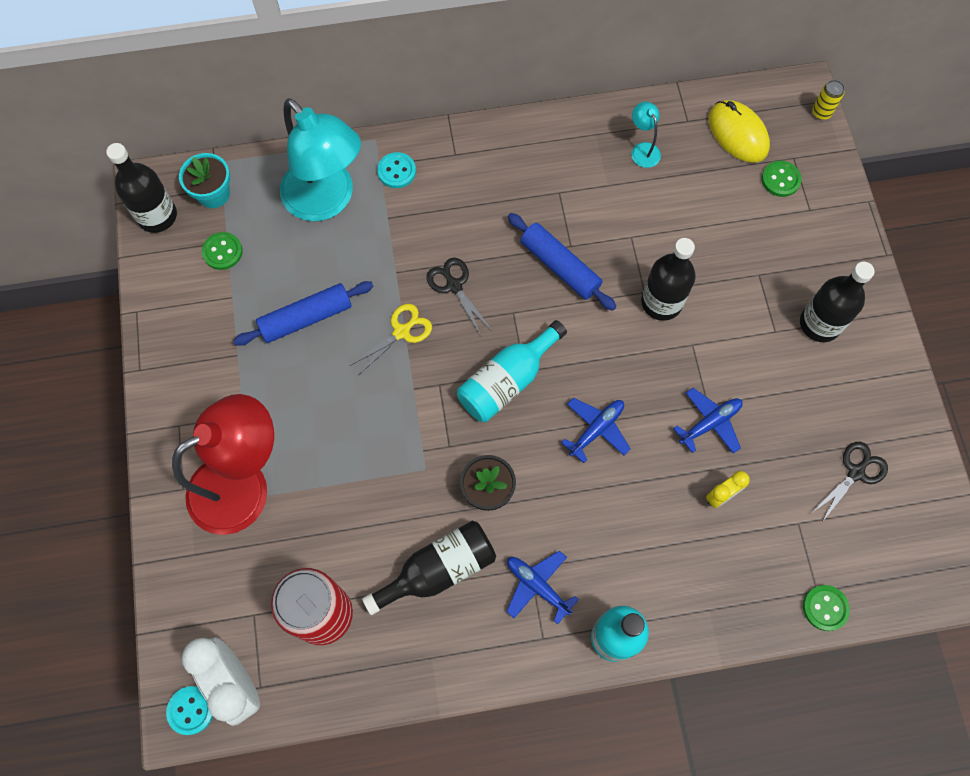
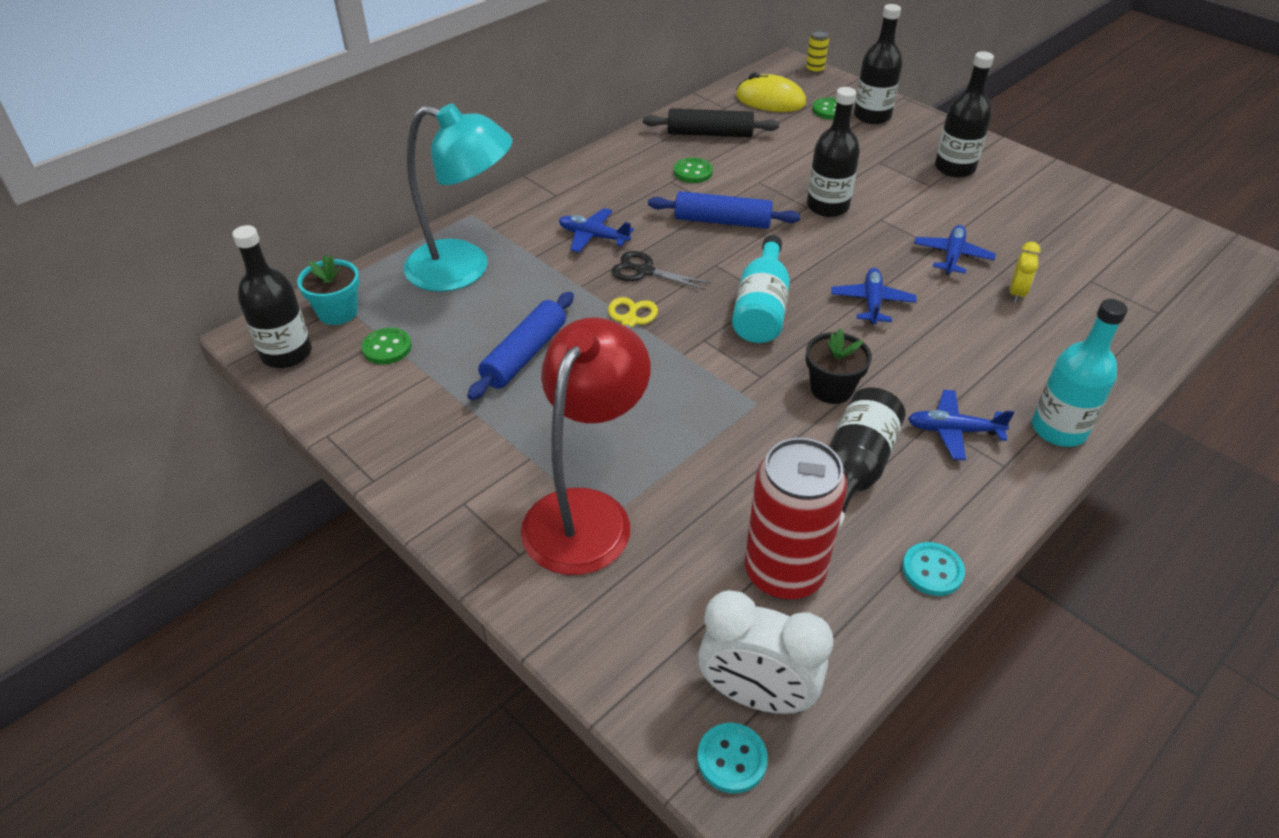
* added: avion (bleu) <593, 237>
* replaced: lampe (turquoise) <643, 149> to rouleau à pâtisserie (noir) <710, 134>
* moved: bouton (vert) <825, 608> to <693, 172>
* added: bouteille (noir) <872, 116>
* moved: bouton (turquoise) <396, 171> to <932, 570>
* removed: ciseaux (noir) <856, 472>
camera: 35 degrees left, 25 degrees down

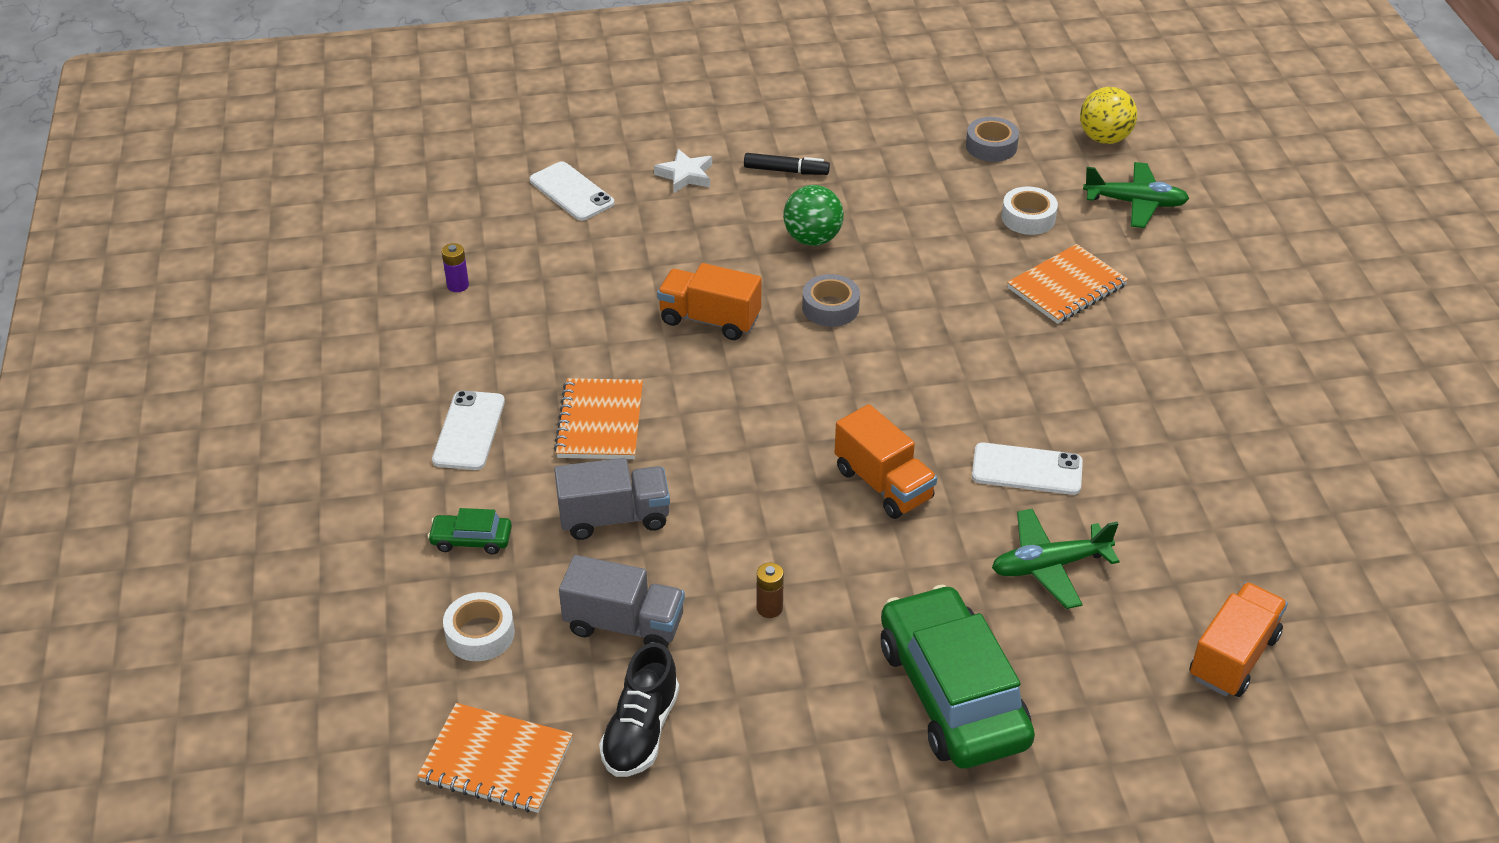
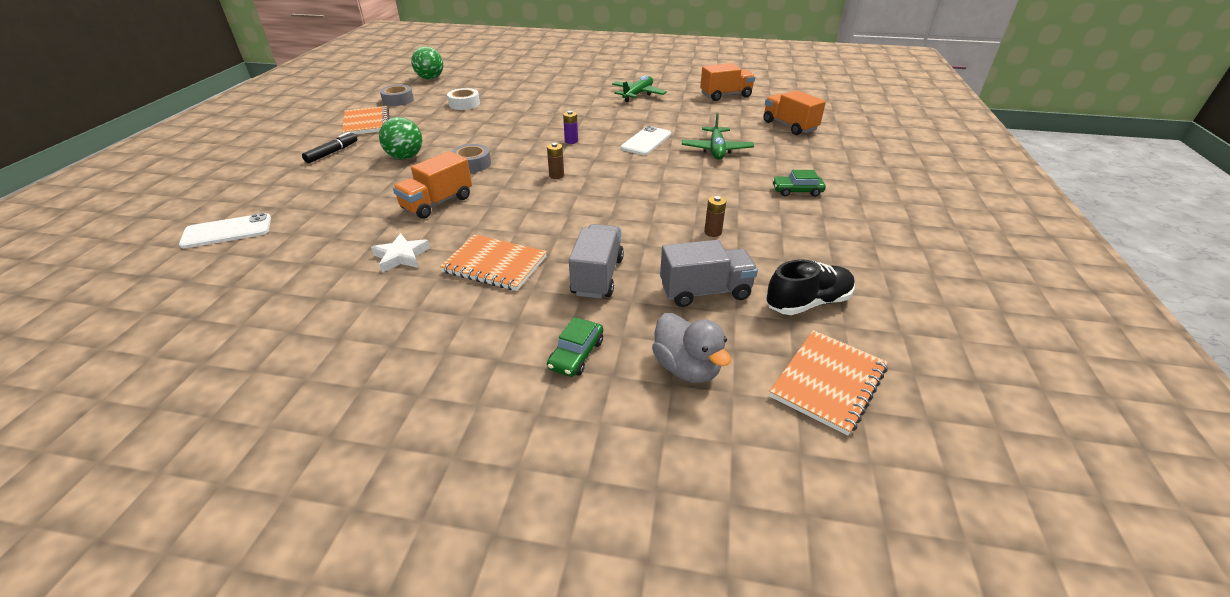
* moved: carnet (orange) <1066, 287> to <366, 123>
* moved: étoile (blanc) <685, 175> to <401, 256>
* recoloured: balle (jaune) <1104, 138> to balle (vert) <430, 78>
* added: pile (marron) <556, 175>
* moved: pile (violet) <458, 285> to <571, 141>
* moved: avion (vert) <1135, 203> to <638, 94>
* replaced: ruban adhésif (blanc) <480, 634> to canard (gris) <686, 368>
* turned: camion (gris) <624, 625> = <705, 291> 45 degrees clockwise
* moved: camion (orange) <883, 484> to <725, 95>
* turned: chaussure (noir) <641, 731> = <807, 303> 60 degrees counterclockwise
* resized: voiture (vert) <952, 693> = <797, 191> x0.43
* removed: téléphone (blanc) <469, 431>
camera: 70 degrees left, 5 degrees down

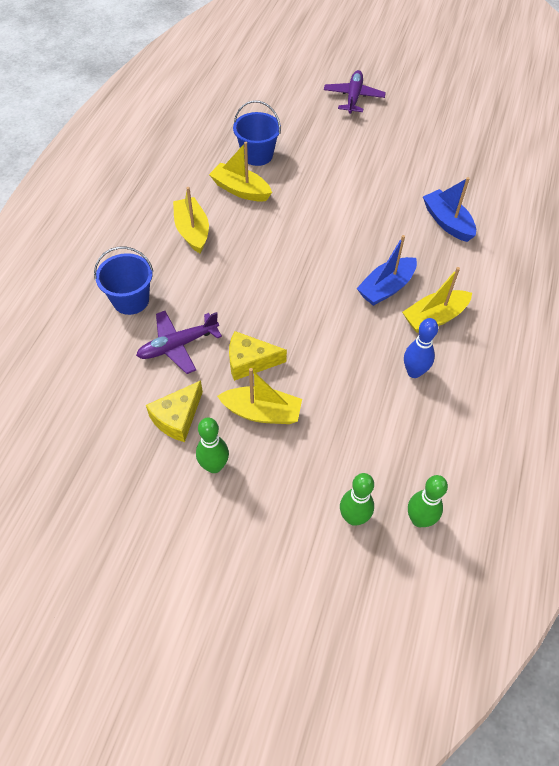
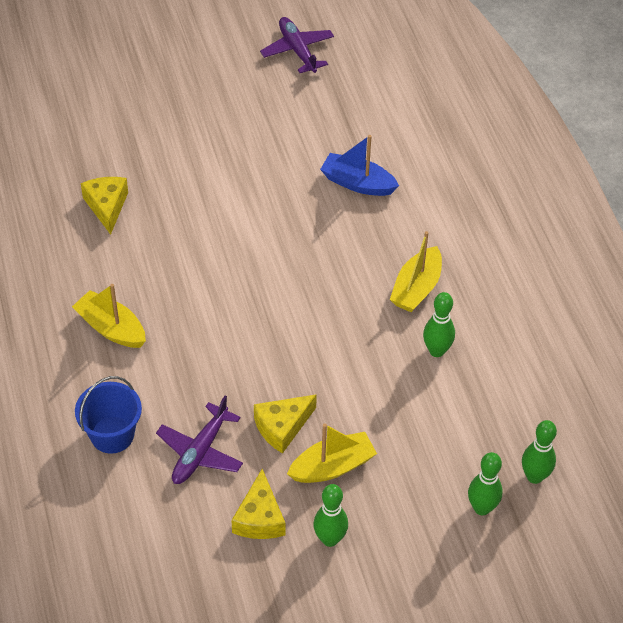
* replaced: seau (bleu) <257, 155> to fromage (jaune) <107, 206>
* moved: avion (violet) <353, 97> to <297, 50>
* recoloured: quille (bleu) <414, 372> to quille (vert) <436, 351>
* removed: bateau (jaune) <240, 190>
* removed: bateau (bleu) <386, 288>
camera: 35 degrees left, 5 degrees down

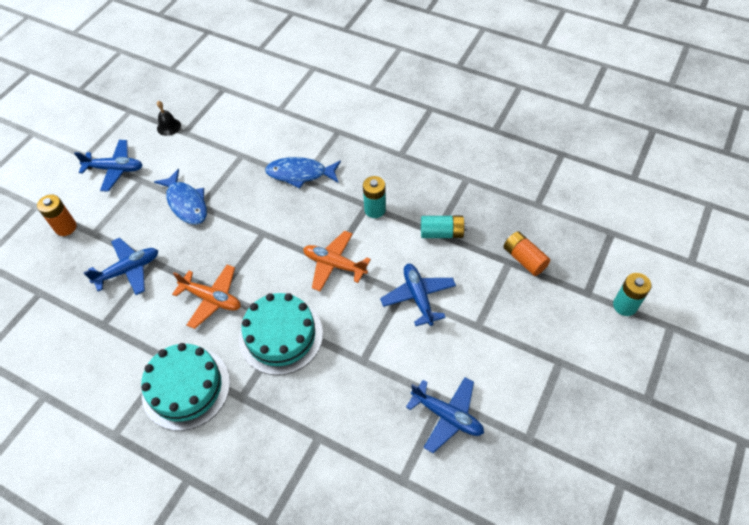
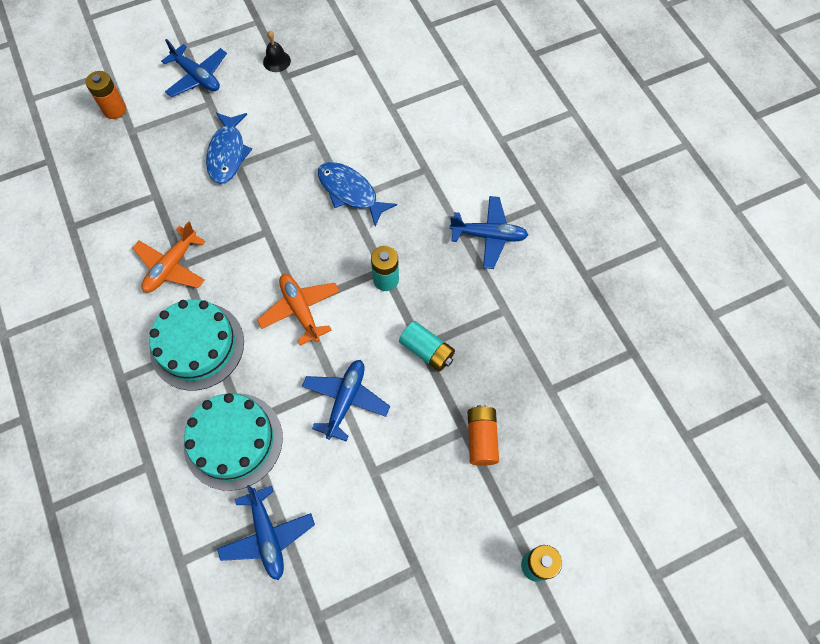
* turned: avion (orange) <212, 299> = <171, 266> 60 degrees clockwise
* moved: gâteau (turquoise) <186, 388> to <233, 441>
* moved: avion (bleu) <128, 270> to <489, 236>
camera: 35 degrees right, 10 degrees up

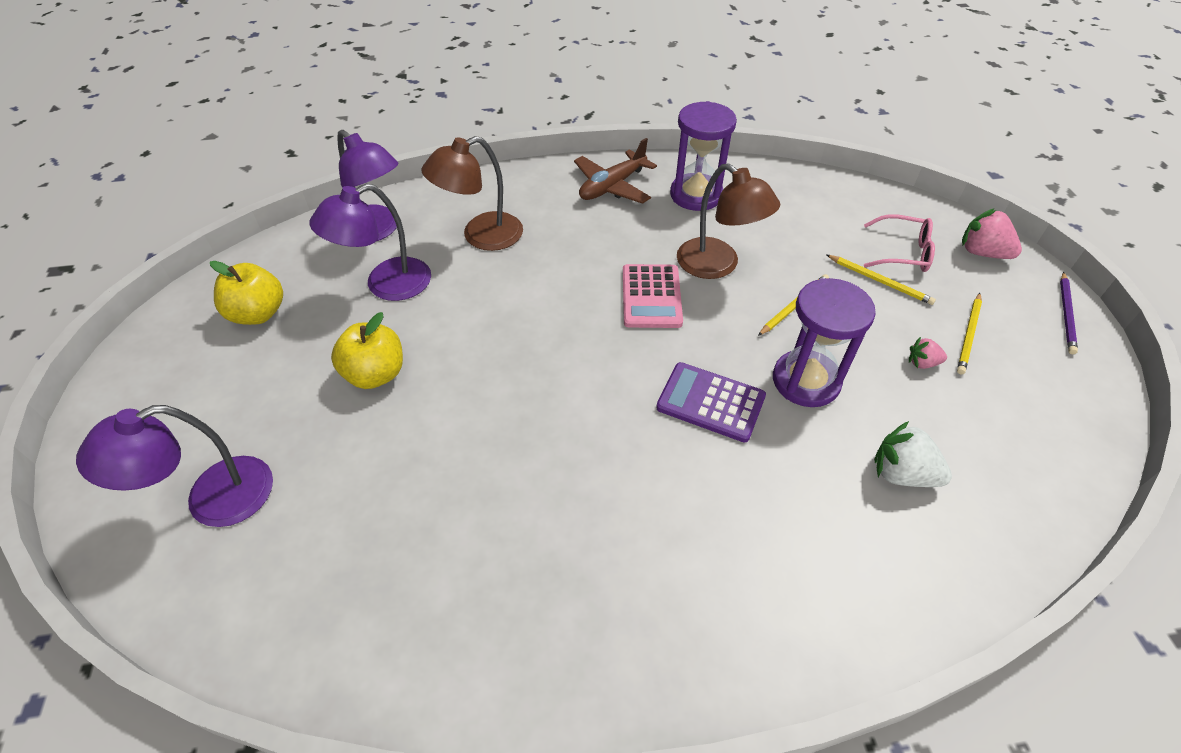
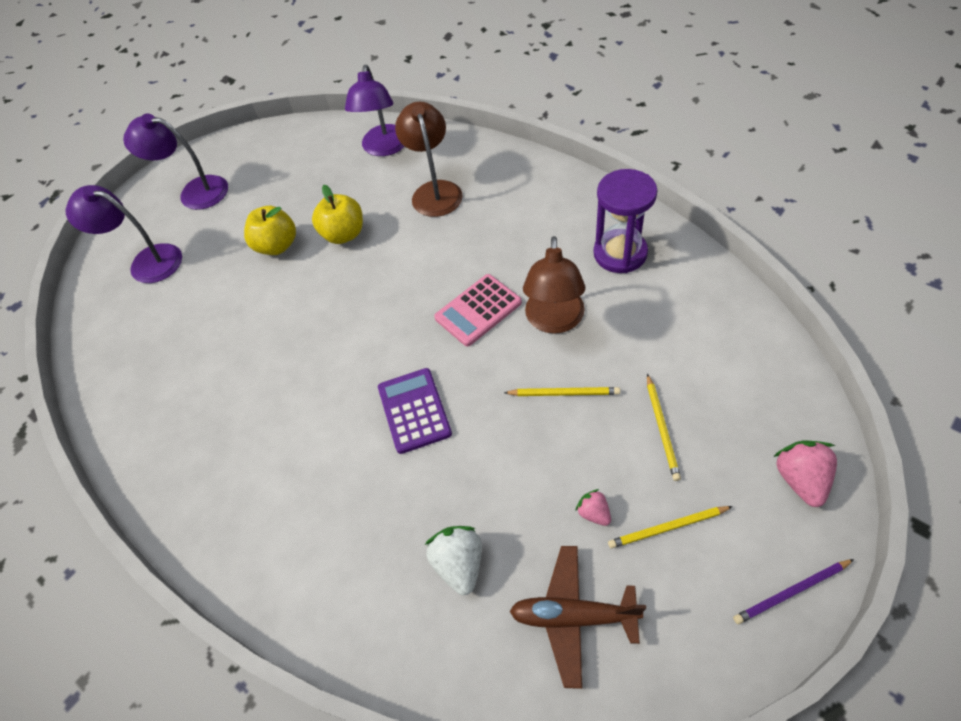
* moved: lampe (violet) <386, 285> to <194, 192>
* moved: pomme (jaune) <258, 314> to <344, 234>
* turned: lampe (marron) <481, 236> = <434, 191> 60 degrees clockwise
* moved: avion (marron) <612, 186> to <573, 616>
* removed: sablier (violet) <806, 381>
* removed: lunettes (rose) <903, 252>
camera: 55 degrees right, 5 degrees up

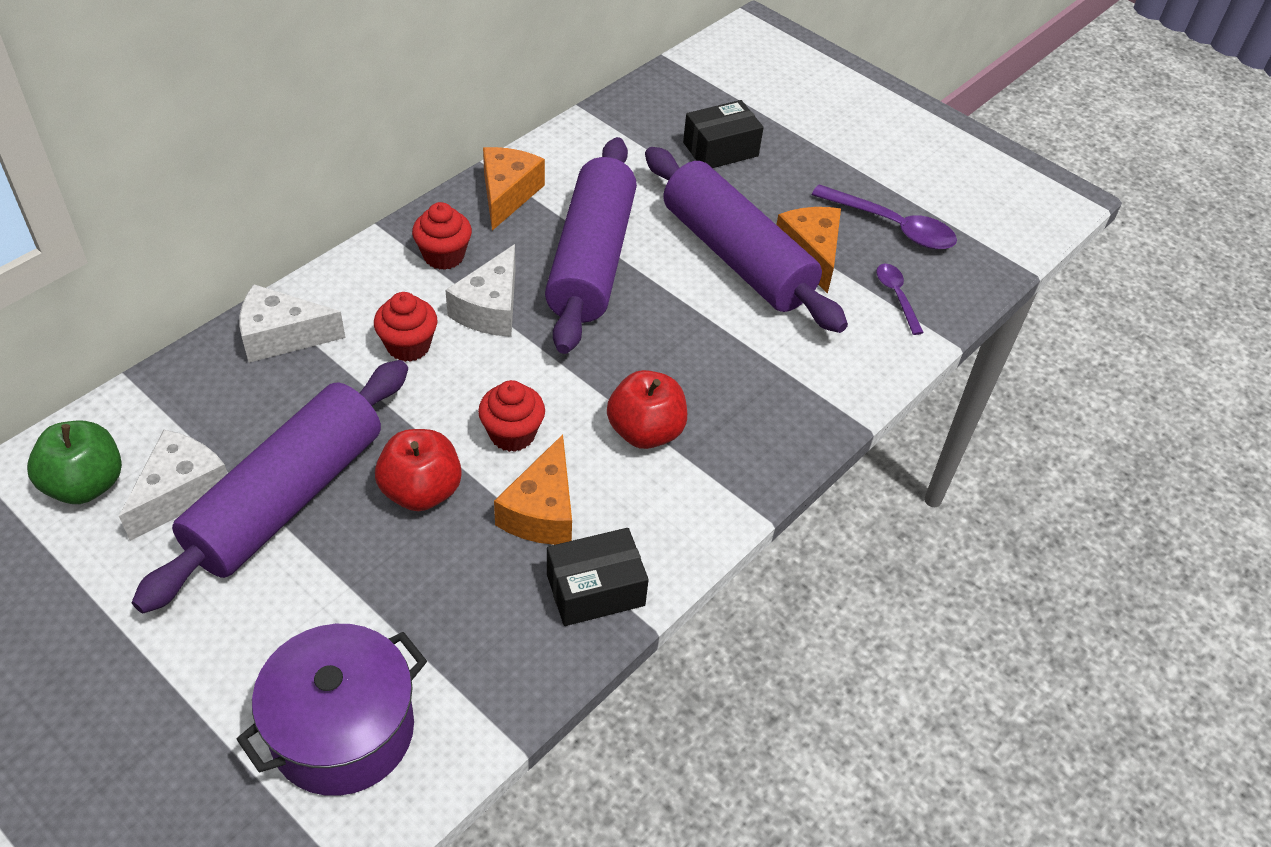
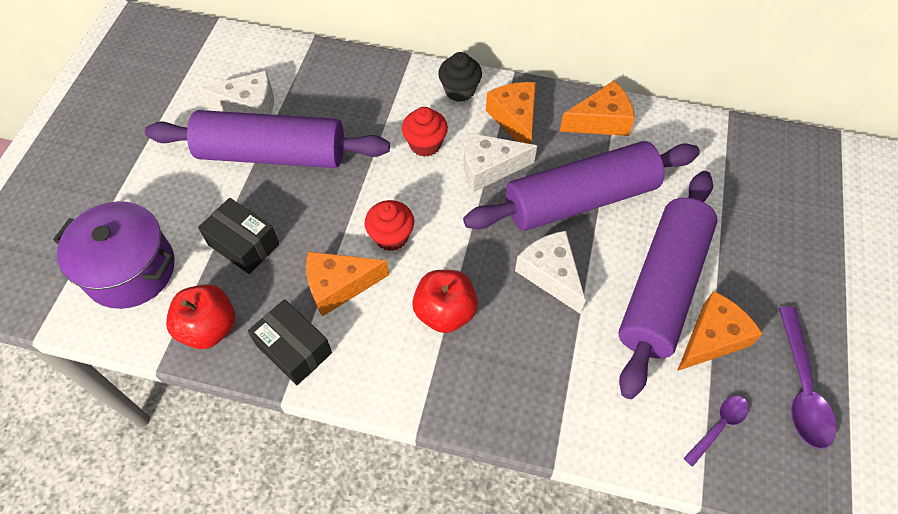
* moved: pomme (rouge) <421, 491> to <209, 328>
* moved: boîte (noir) <720, 149> to <243, 244>
* added: muffin (noir) <459, 90>
* replaced: muffin (rouge) <444, 256> to fromage (orange) <515, 119>
* moved: fromage (blanc) <282, 336> to <550, 274>
* removed: pomme (vert) <86, 484>
camera: 65 degrees right, 10 degrees up

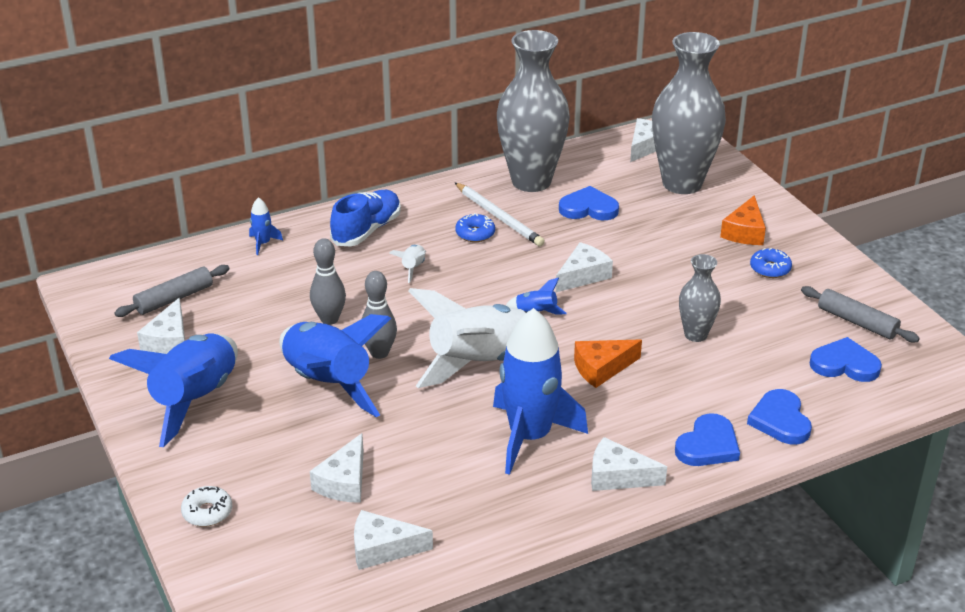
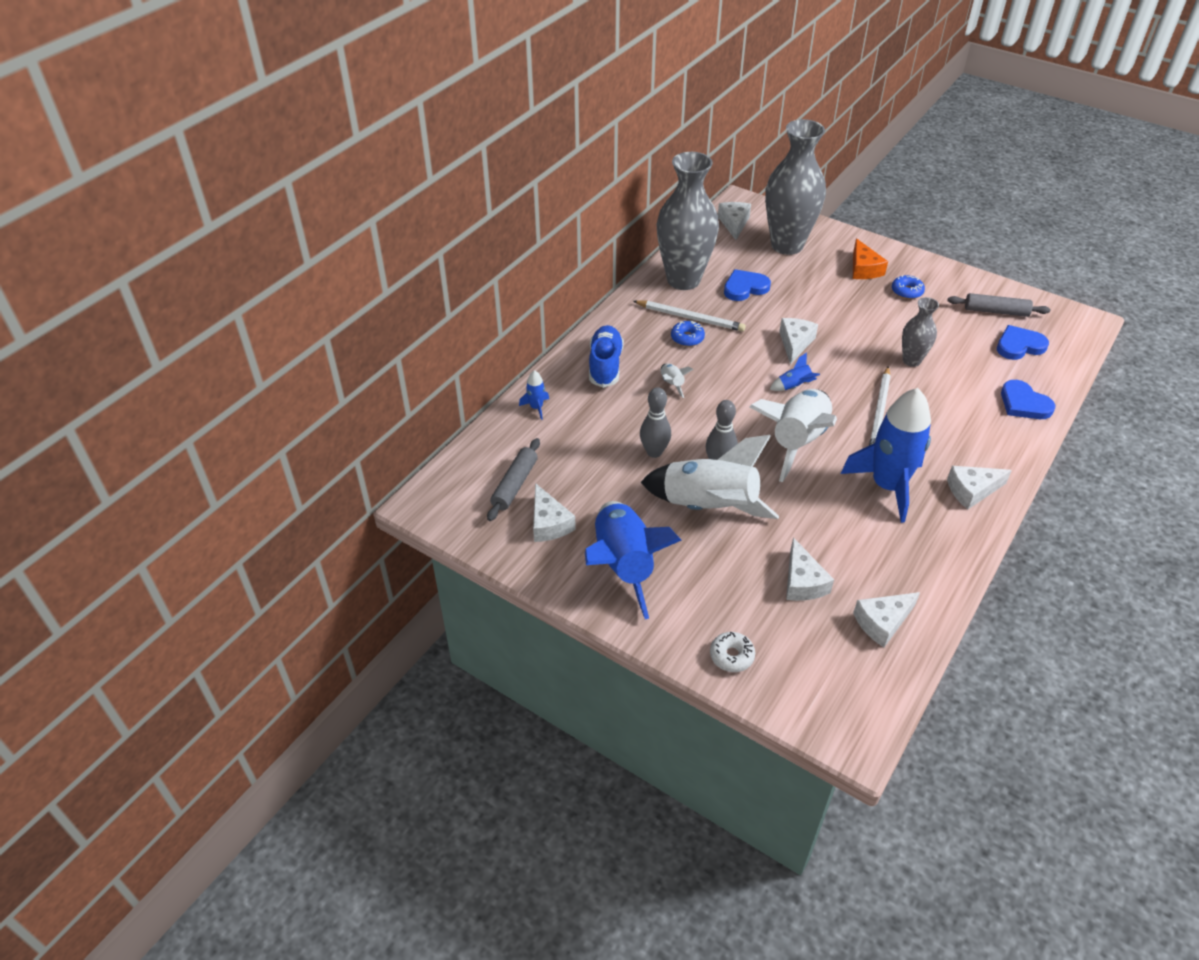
* recoloured: fusée (bleu) <327, 384> to fusée (blanc) <708, 507>
* replaced: fromage (orange) <601, 368> to crayon (blanc) <879, 412>
* removed: cœur (bleu) <708, 445>
camera: 30 degrees left, 10 degrees up

